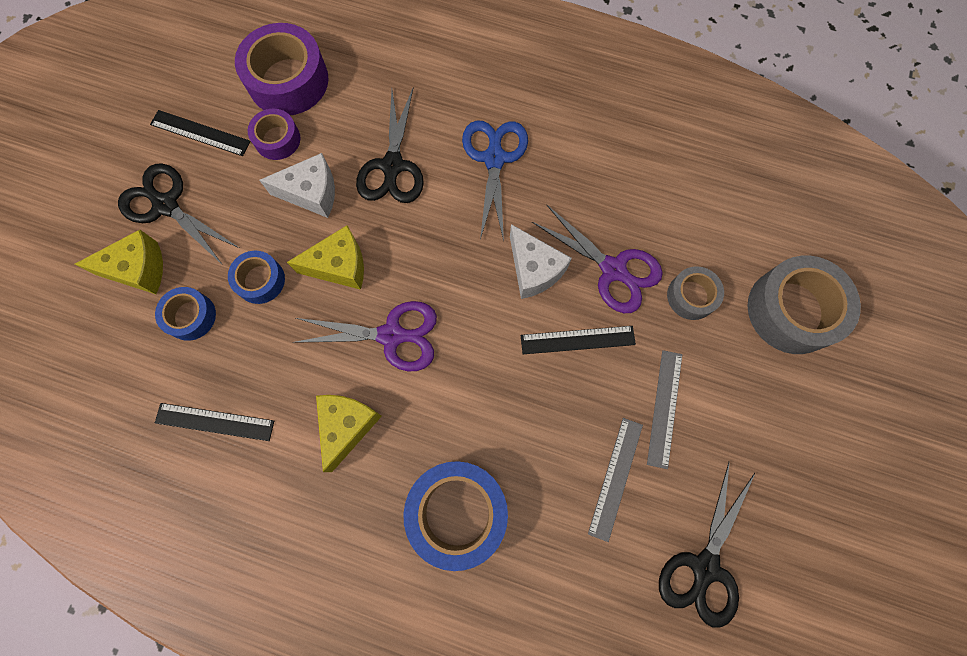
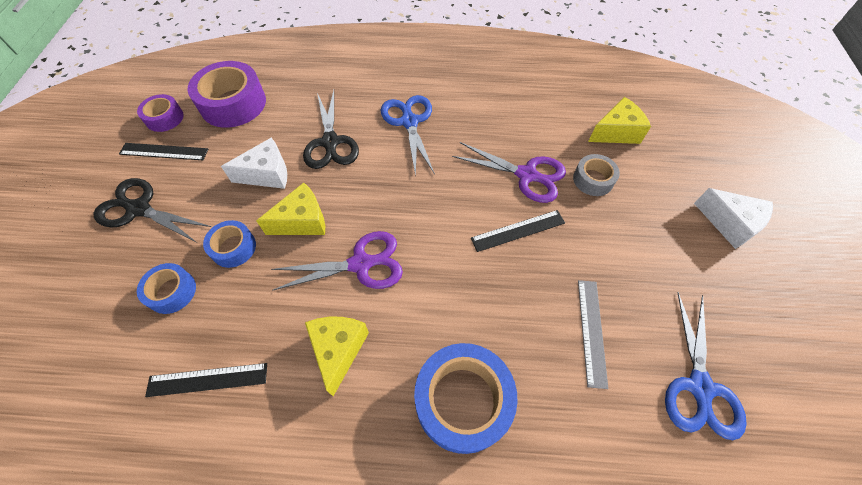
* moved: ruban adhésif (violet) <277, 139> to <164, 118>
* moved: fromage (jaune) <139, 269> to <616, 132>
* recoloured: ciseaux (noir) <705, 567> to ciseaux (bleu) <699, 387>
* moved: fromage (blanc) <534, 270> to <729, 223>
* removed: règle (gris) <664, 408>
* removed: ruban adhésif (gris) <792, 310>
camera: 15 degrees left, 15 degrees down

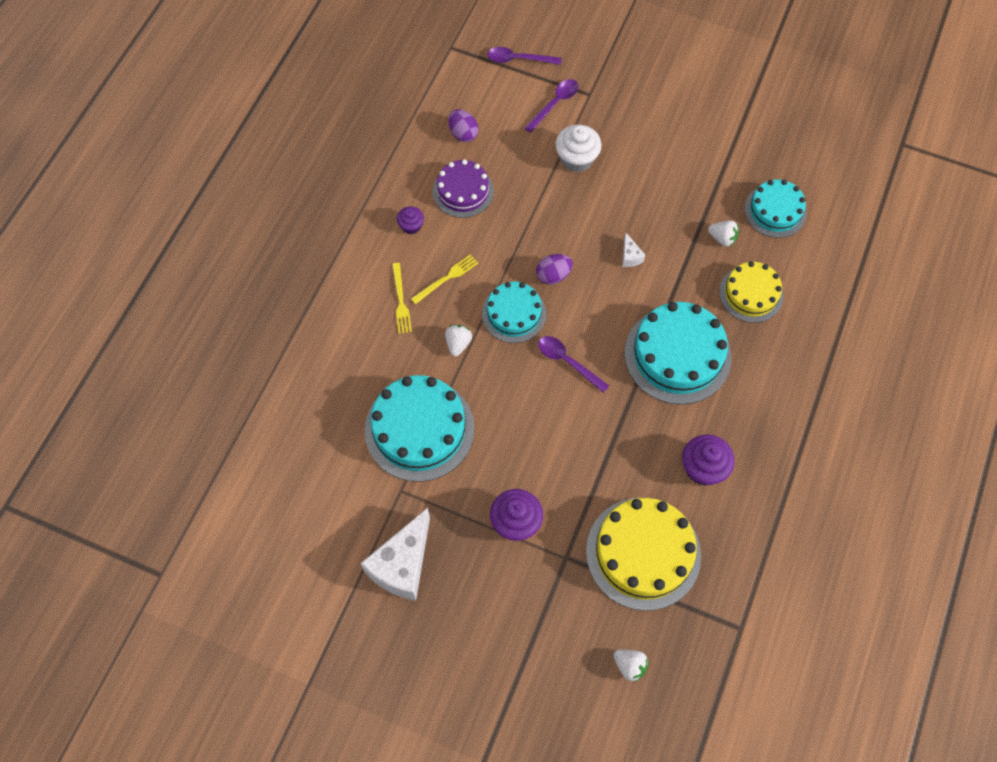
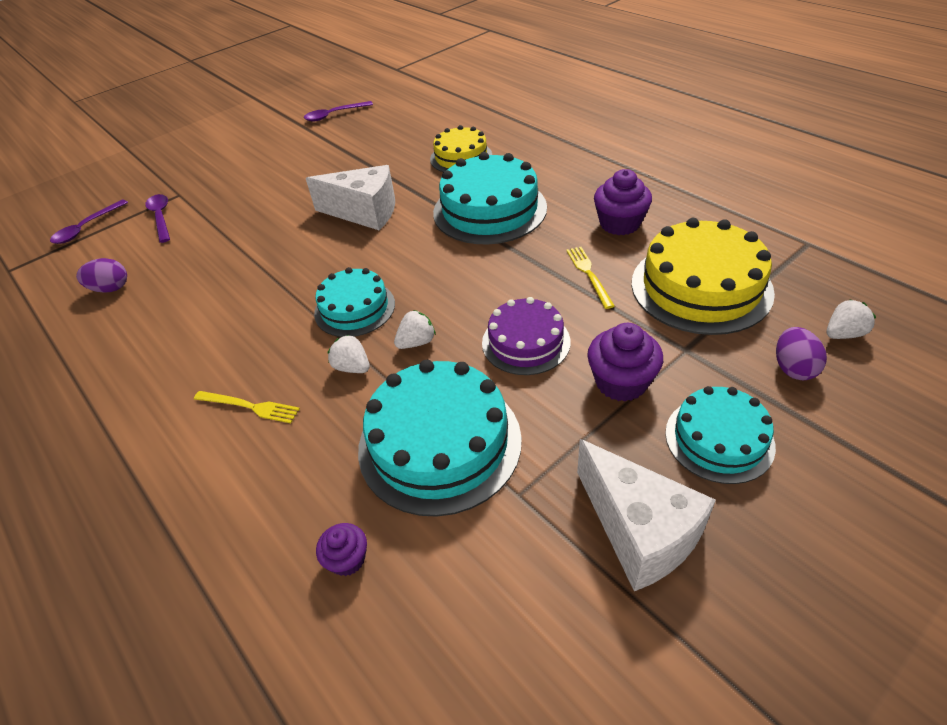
* moved: cuillère (violet) <567, 362> to <334, 115>
* resized: fromage (blanc) <630, 256> = <364, 212> x2.36
* moved: muffin (violet) <411, 226> to <347, 559>
* moved: fraise (blanc) <722, 238> to <416, 342>
* moved: gâteau (violet) <463, 191> to <526, 342>
* moved: fourchette (jaune) <446, 278> to <589, 274>
* moved: gâteau (turquoise) <775, 211> to <719, 439>
* moved: œuf (violet) <553, 275> to <793, 368>
* removed: muffin (blanc) <576, 159>
camera: 60 degrees left, 20 degrees down

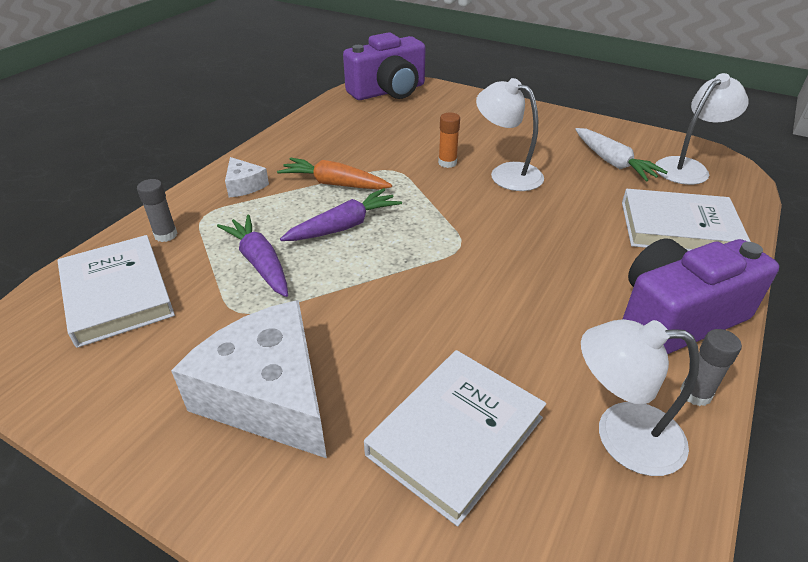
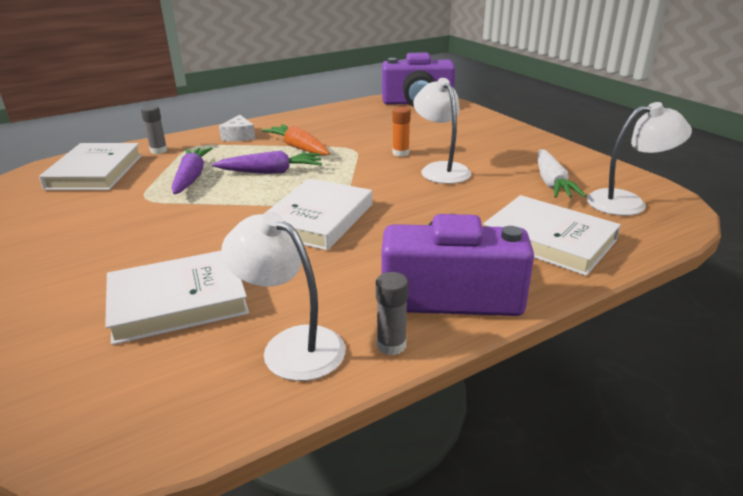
* added: livre (blanc) <318, 219>
* removed: fromage (blanc) <269, 395>
camera: 30 degrees right, 10 degrees down

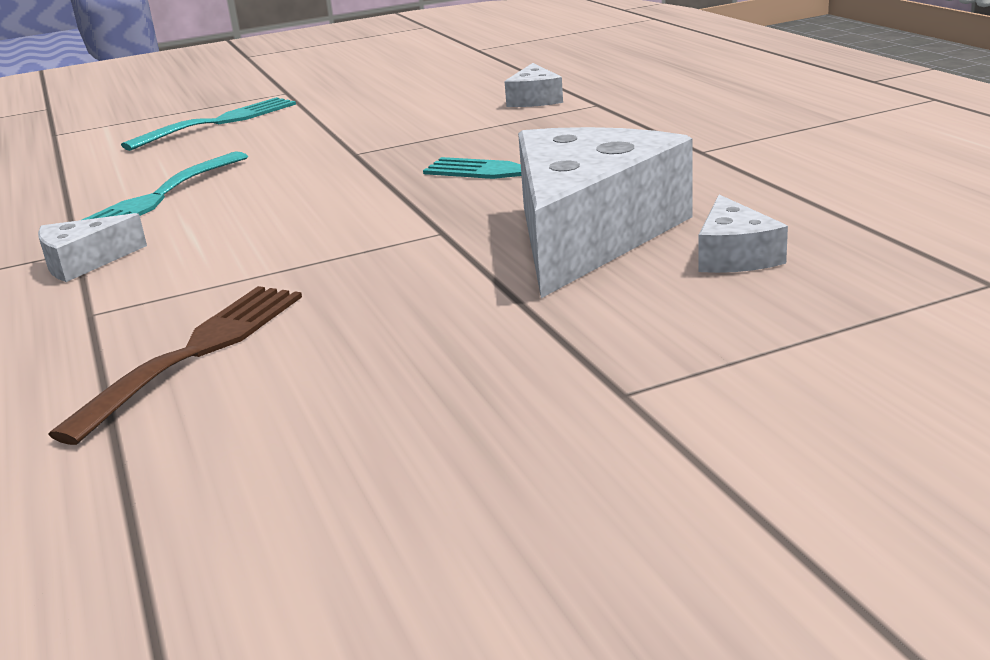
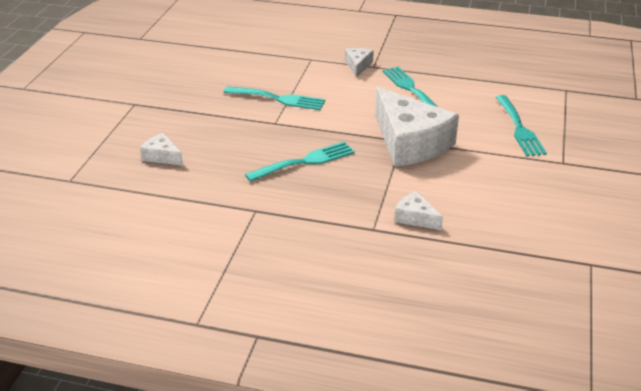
* added: fourchette (turquoise) <278, 99>
* moved: fromage (blanc) <588, 234> to <409, 142>
* removed: fourchette (marron) <196, 352>
camera: 125 degrees right, 10 degrees up

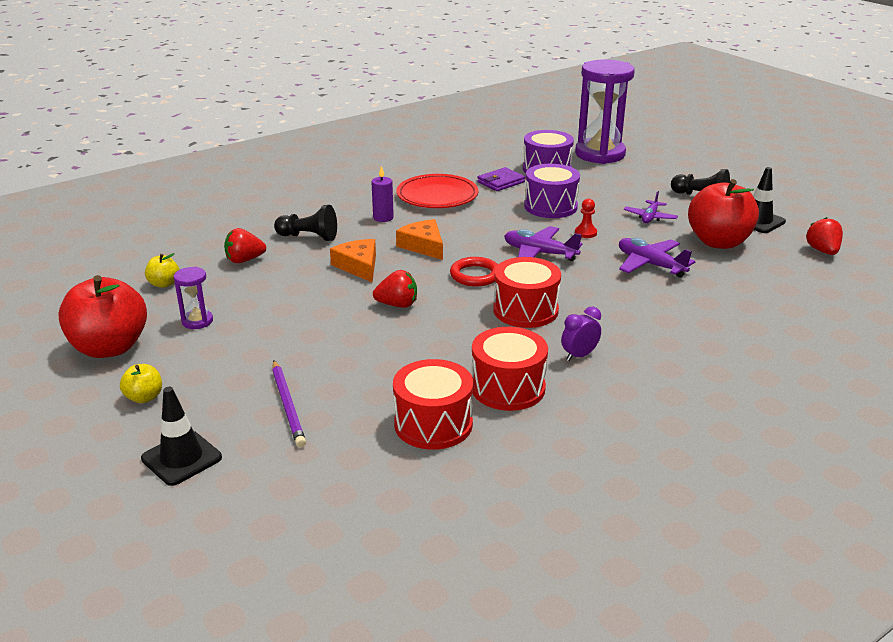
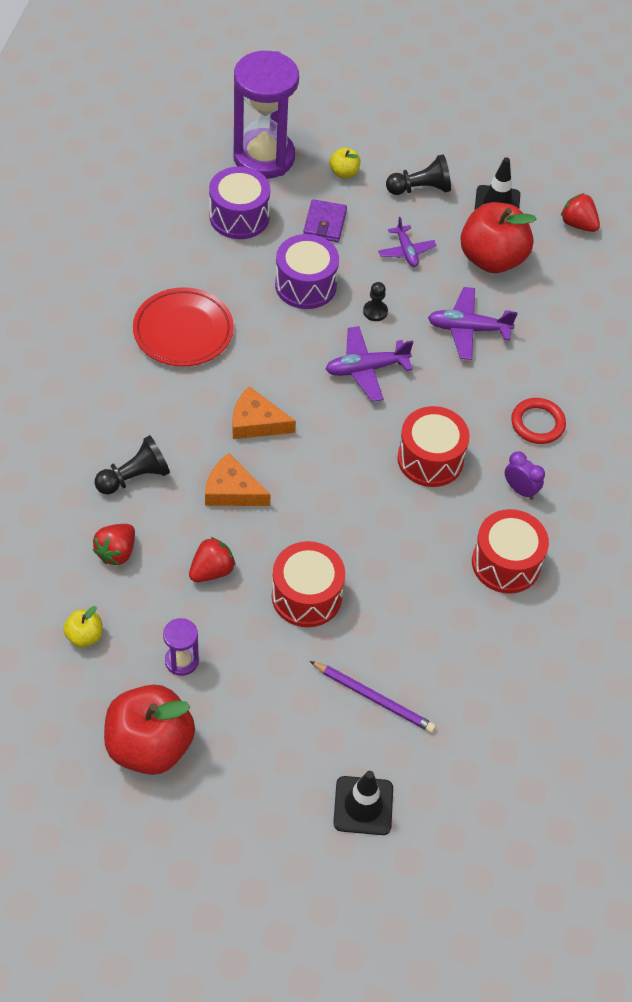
* moved: fraise (rouge) <397, 305> to <212, 570>
* moved: tambour (rouge) <433, 424> to <306, 596>
* moved: portefeuille (violet) <501, 182> to <324, 223>
* moved: pomme (jaune) <144, 397> to <344, 173>
* recoloured: pion (rouge) <585, 233> to pion (noir) <375, 311>
* turned: réveil (violet) <579, 356> = <520, 490> 120 degrees clockwise
* moved: anneau (rouge) <475, 275> to <537, 423>
* removed: bougie (violet) <383, 218>
camera: 45 degrees left, 25 degrees up

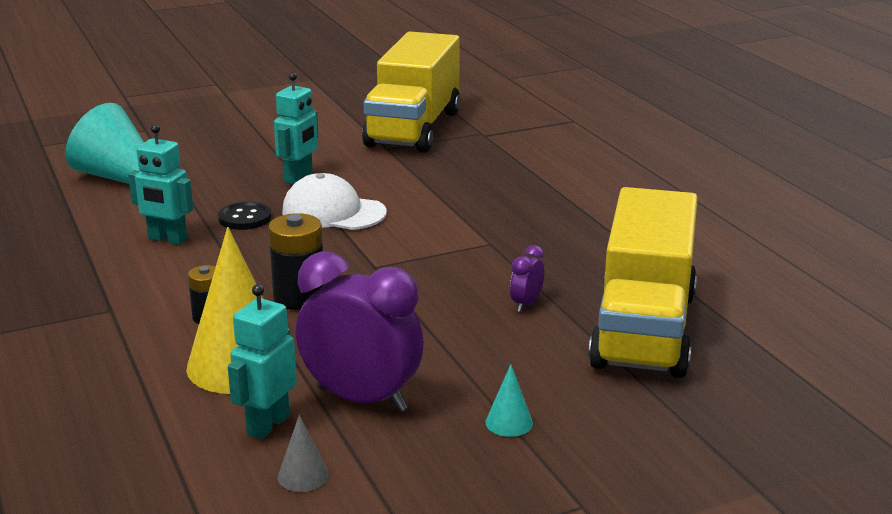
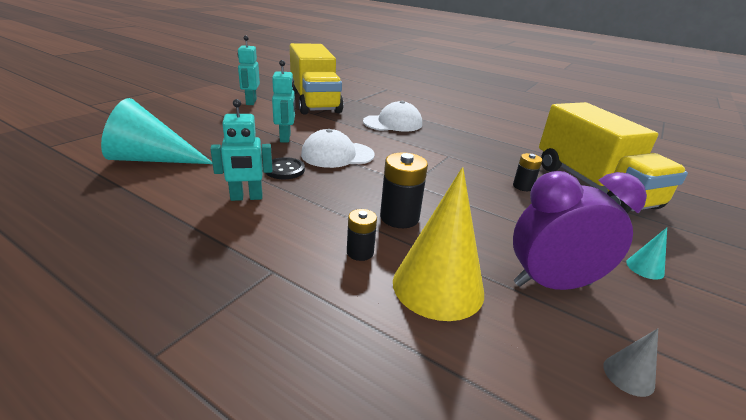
* moved: robot (turquoise) <268, 425> to <251, 102>
* added: casquette (blanc) <393, 123>
* replaced: réveil (violet) <526, 304> to pile (noir) <523, 186>
camera: 35 degrees left, 5 degrees up

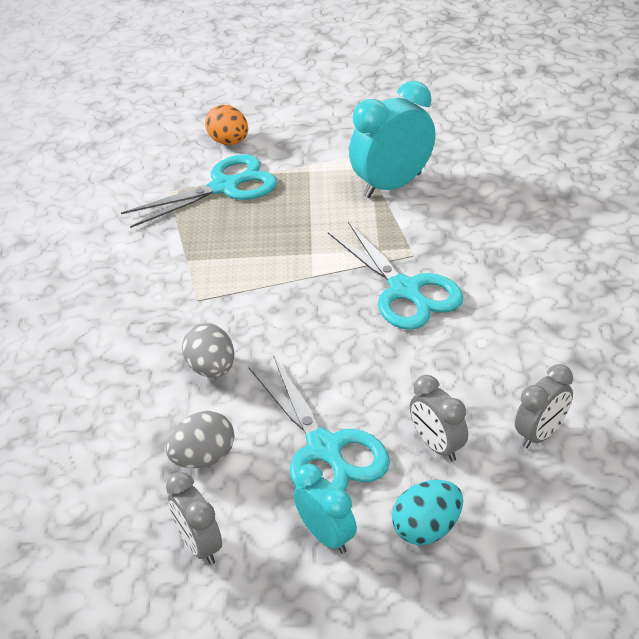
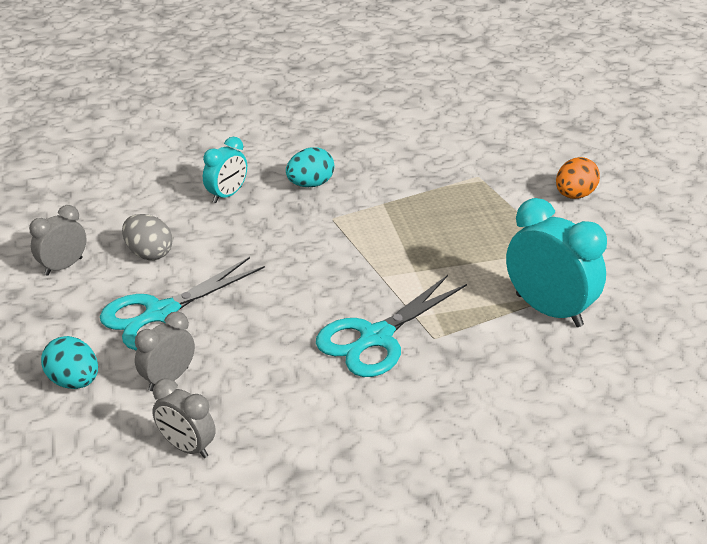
* moved: réveil (turquoise) <326, 536> to <227, 195>
* added: œuf (turquoise) <310, 184>
* removed: ciseaux (turquoise) <225, 187>
* removed: œuf (gris) <211, 368>
camera: 75 degrees right, 5 degrees down

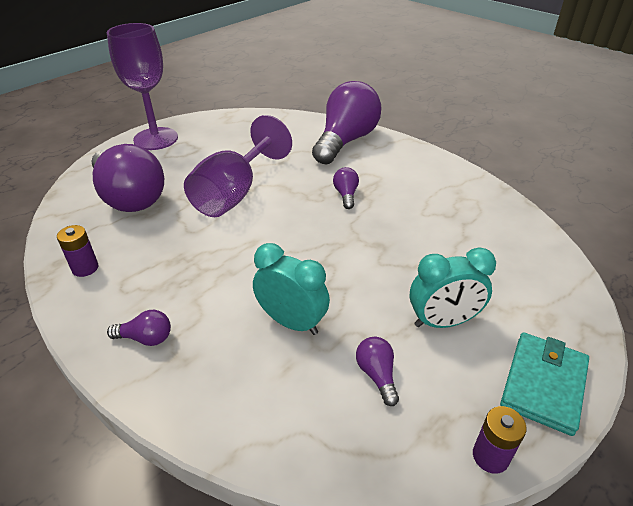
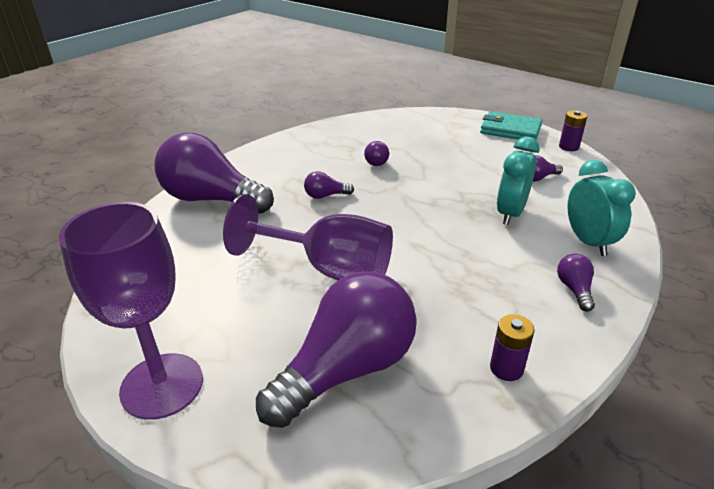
* added: ampoule (violet) <376, 161>
* moved: réveil (turquoise) <443, 322> to <588, 242>
camera: 95 degrees left, 5 degrees down

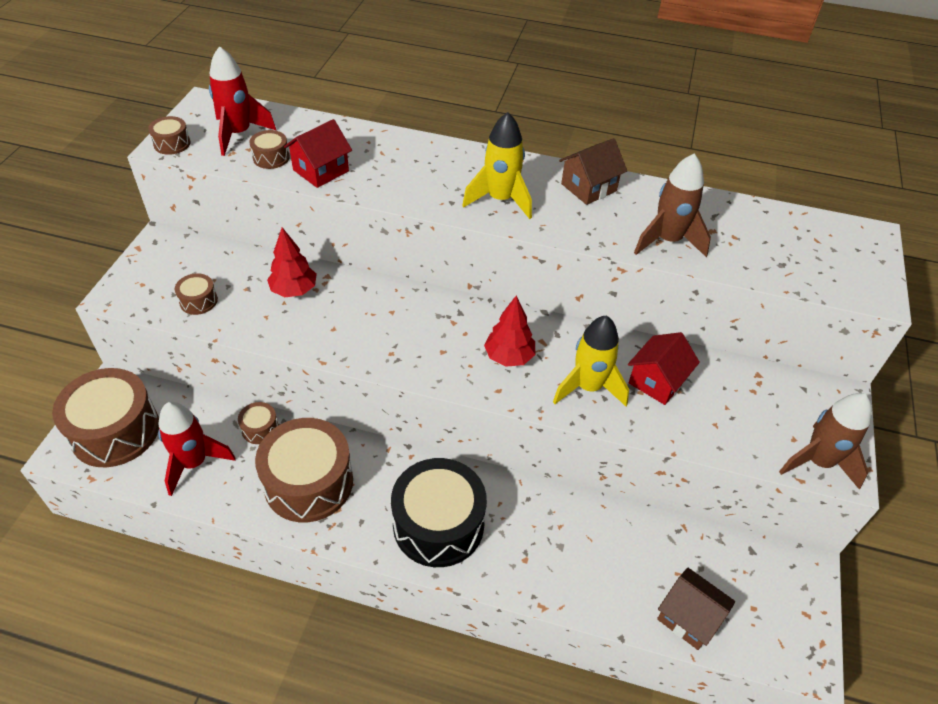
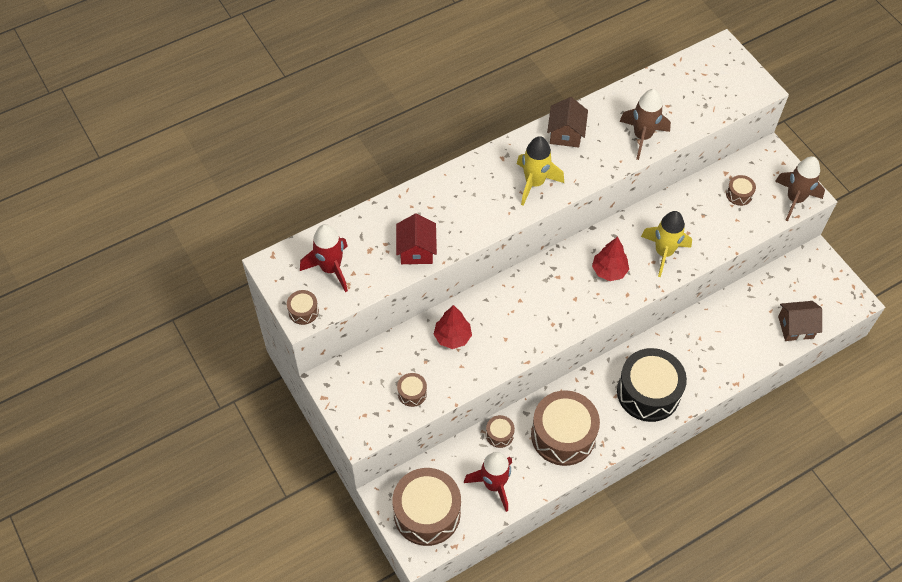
* moved: tambour (marron) <271, 157> to <739, 194>
* removed: maison (rouge) <657, 381>
camera: 45 degrees left, 10 degrees up

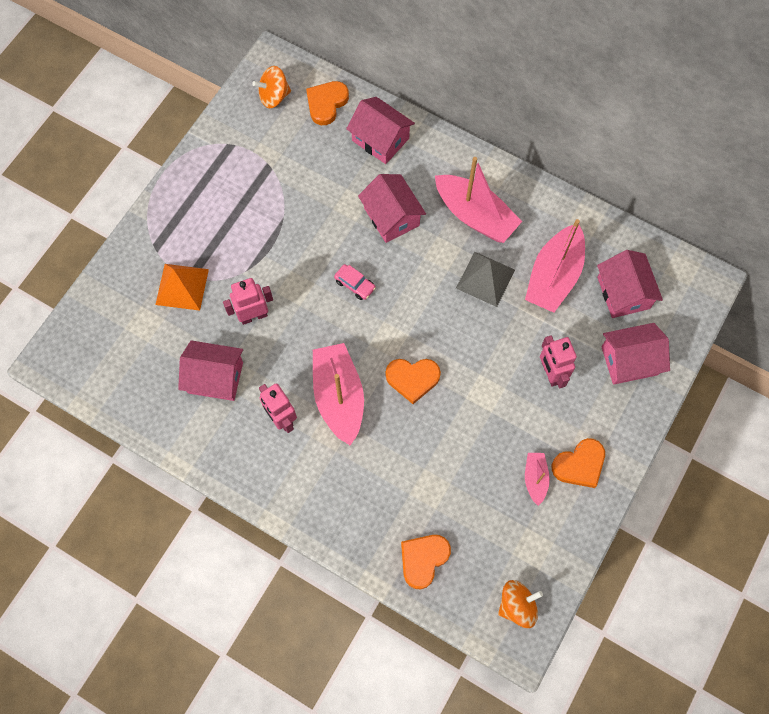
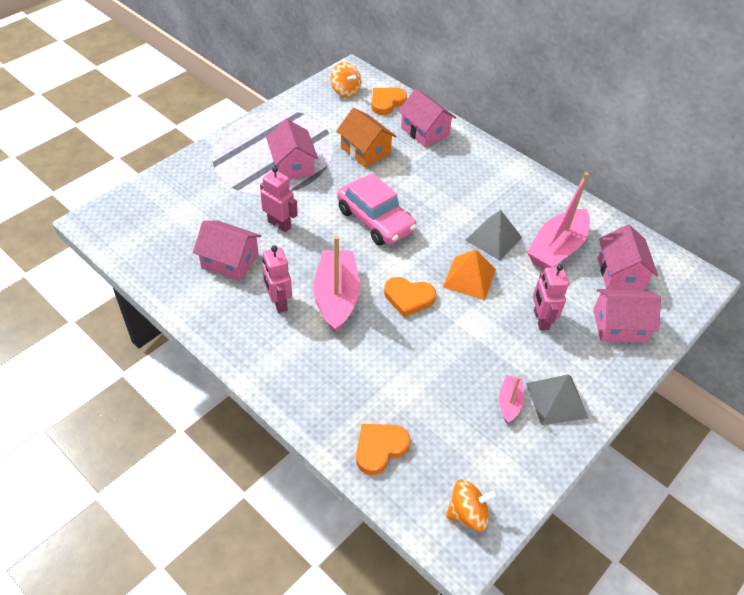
* turned: robot (rose) <253, 316> = <279, 224> 45 degrees clockwise
* moved: maison (rose) <391, 216> to <292, 165>
* turned: toupie (orange) <274, 96> = <345, 91> 120 degrees counterclockwise
* added: maison (orange) <365, 151>
* resized: voiture (rose) <355, 284> = <375, 220> x2.28
* moved: pyramide (orange) <182, 287> to <469, 278>
* replaced: cœur (orange) <579, 465> to pyramide (gris) <556, 400>
* removed: bateau (rose) <475, 215>
camera: 10 degrees right, 20 degrees down

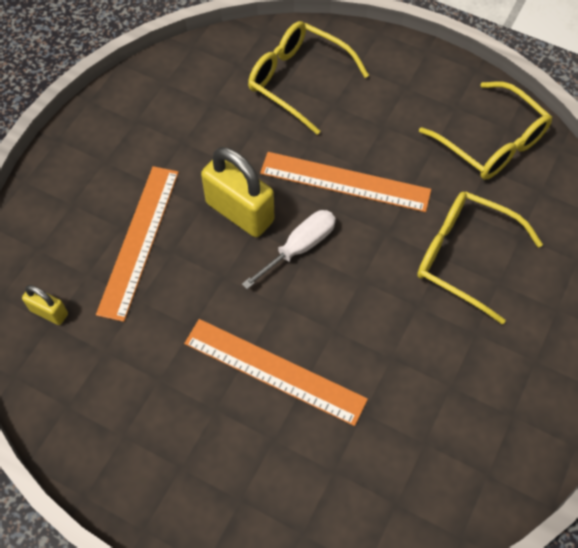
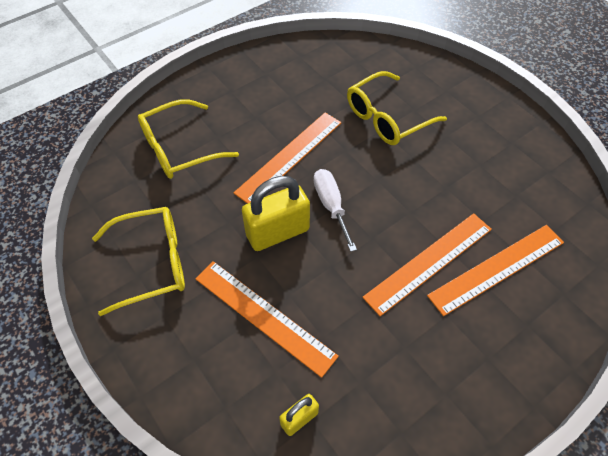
* moved: lunettes (jaune) <492, 142> to <152, 263>
* added: règle (orange) <496, 268>
camera: 65 degrees left, 5 degrees down

